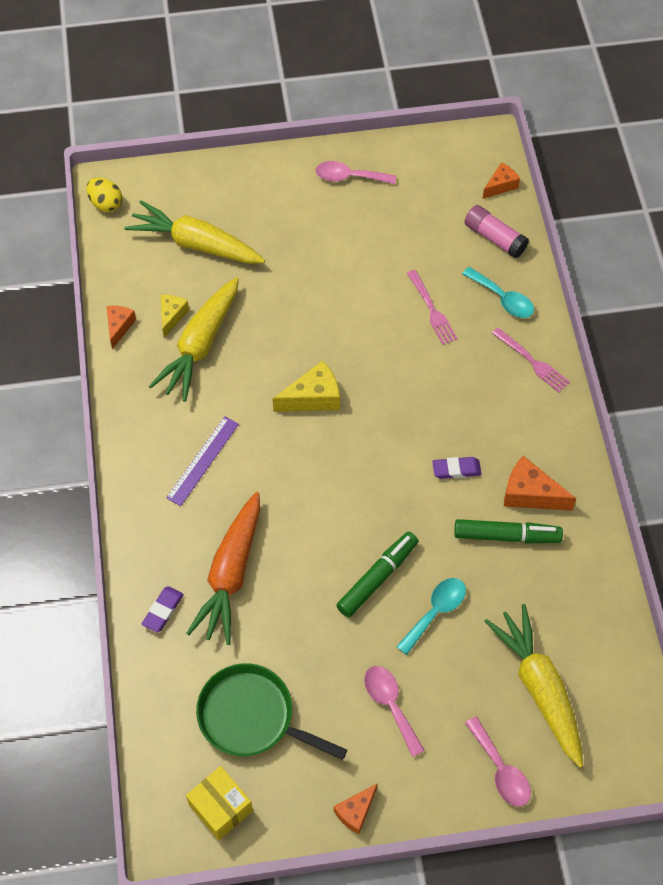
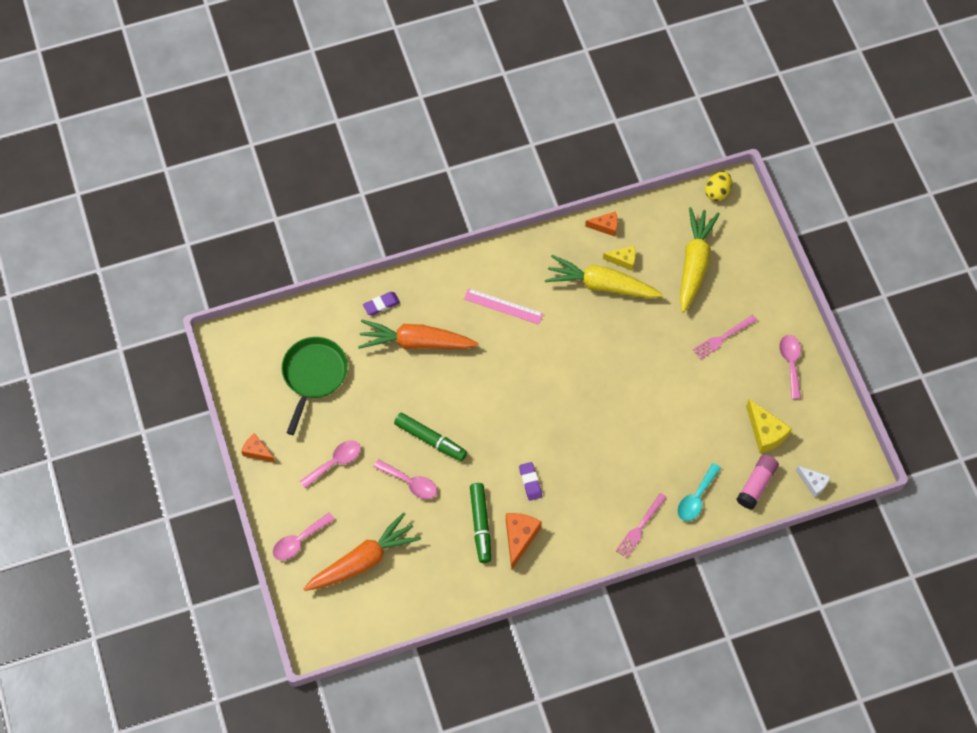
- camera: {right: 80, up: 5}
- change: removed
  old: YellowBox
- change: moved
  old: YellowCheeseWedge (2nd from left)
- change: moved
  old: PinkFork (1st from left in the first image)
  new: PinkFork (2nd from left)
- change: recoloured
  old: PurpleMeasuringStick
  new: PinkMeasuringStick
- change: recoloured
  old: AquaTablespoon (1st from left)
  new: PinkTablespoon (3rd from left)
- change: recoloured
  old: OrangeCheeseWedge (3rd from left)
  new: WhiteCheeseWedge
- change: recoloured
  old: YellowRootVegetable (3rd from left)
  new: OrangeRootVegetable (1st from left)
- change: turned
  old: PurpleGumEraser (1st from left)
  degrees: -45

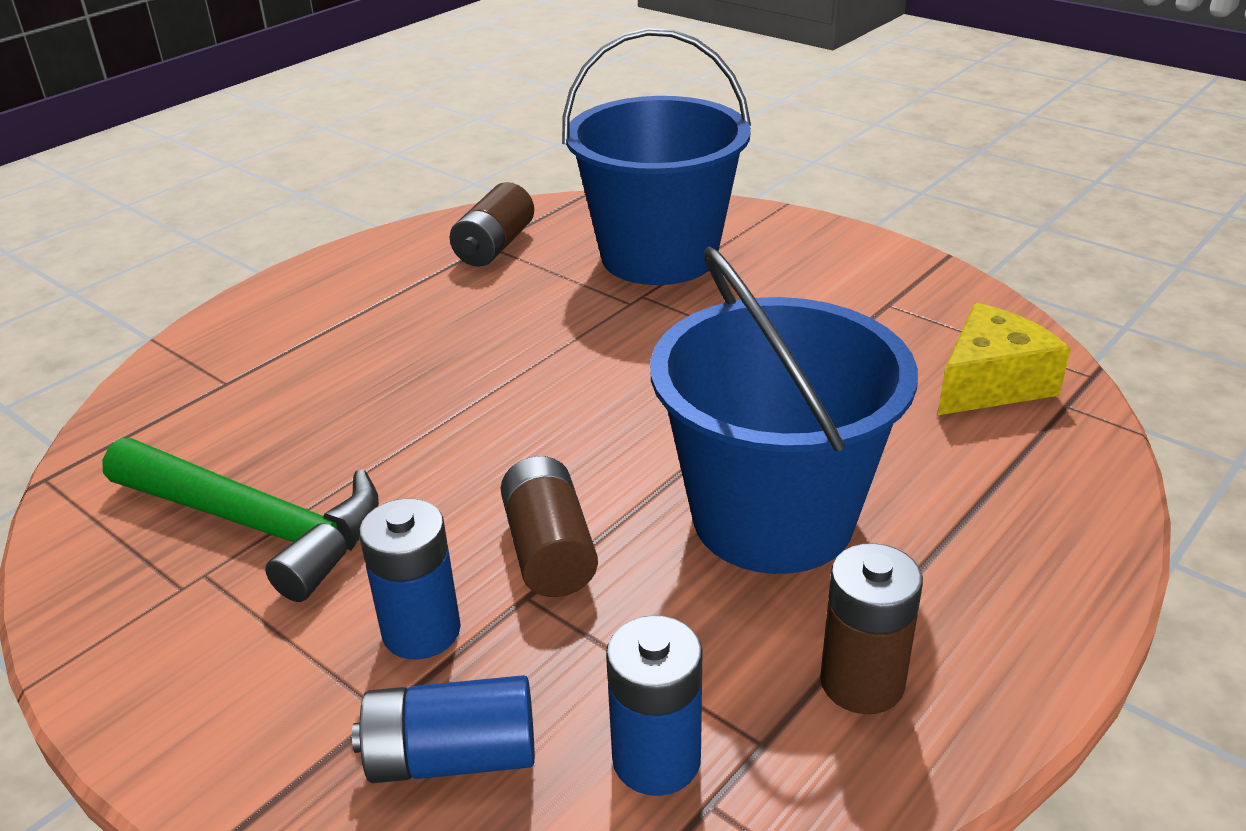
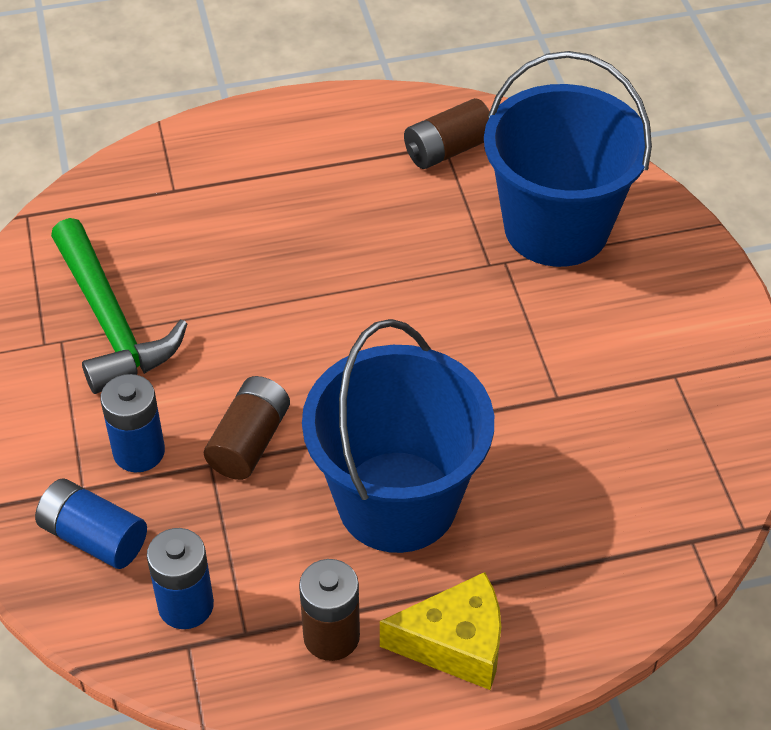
- camera: {right: 35, up: 15}
- change: moved
  old: YellowCheeseWedge

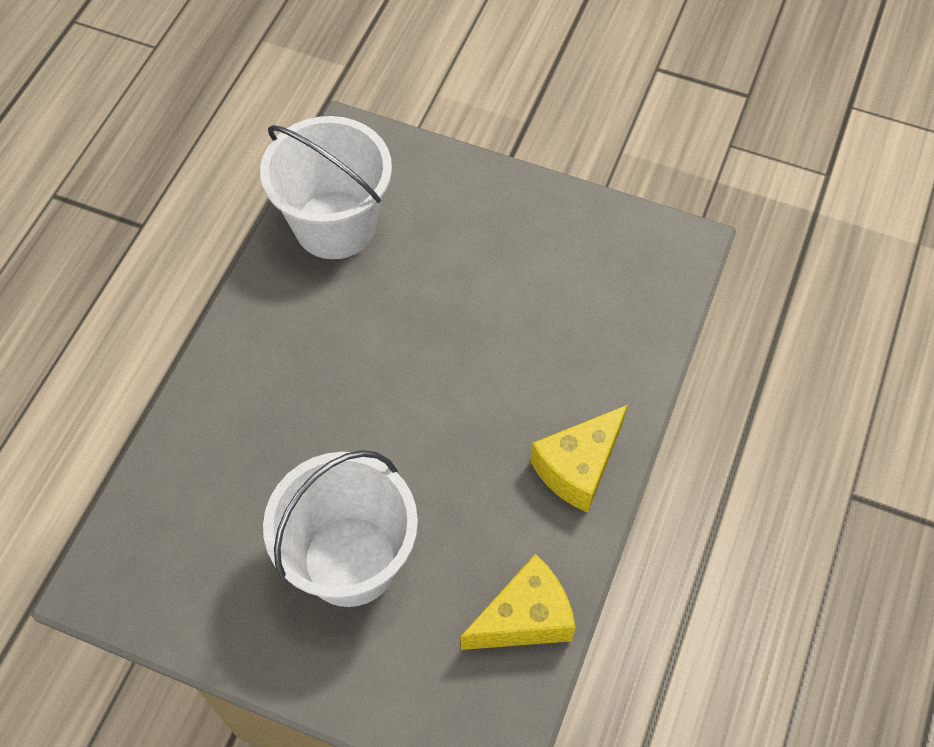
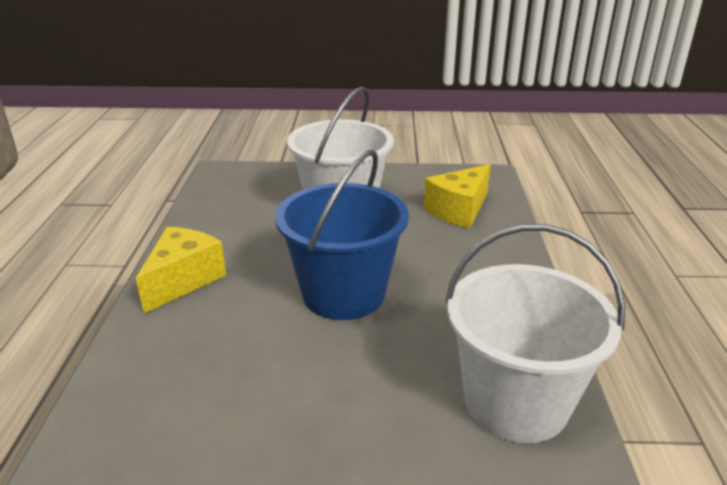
- camera: {right: 160, up: -30}
- change: added
  new: BluePail
- change: moved
  old: YellowCheeseWedge (1st from left in the first image)
  new: YellowCheeseWedge (2nd from left)

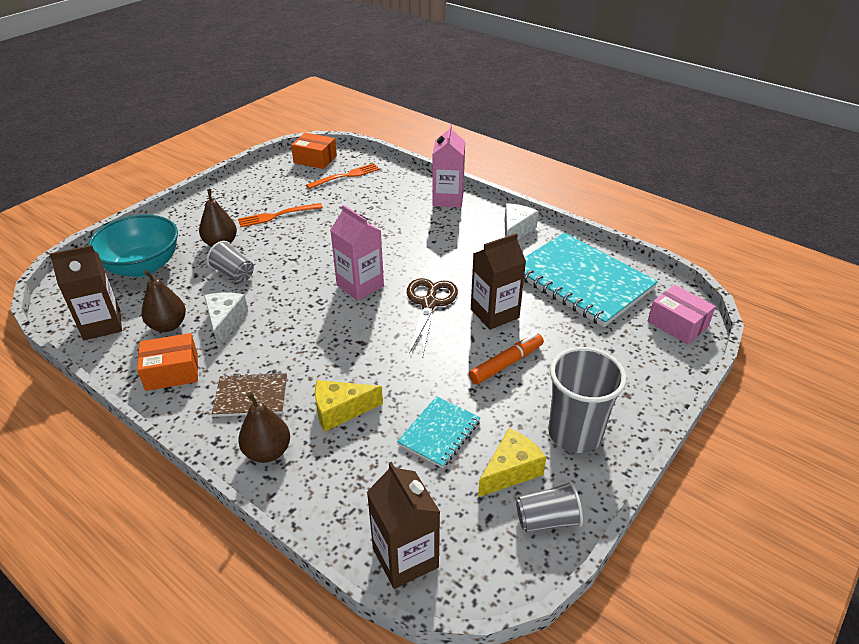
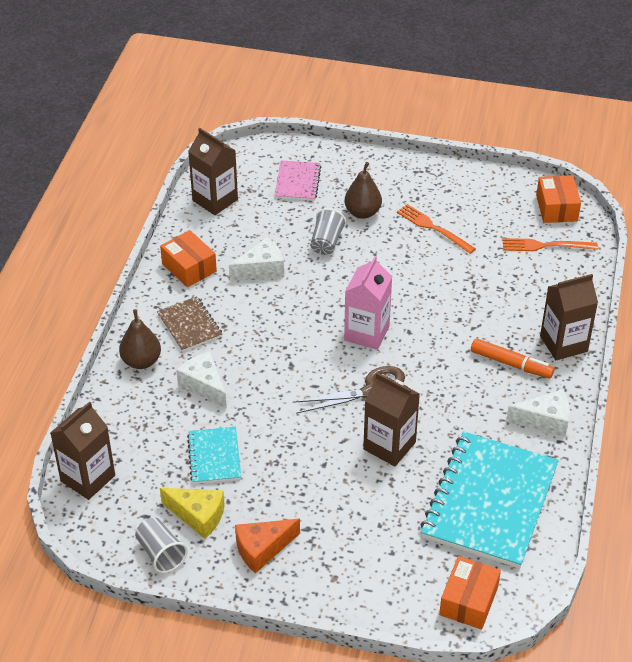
- camera: {right: 65, up: 5}
- change: removed
  old: RussetPear (1st from left)
- change: moved
  old: OrangeFeltPen
- change: replaced
  old: AquaServingBowl
  new: PinkNotepad
- change: replaced
  old: GreyBeaker (3rd from left)
  new: OrangeCheeseWedge
- change: recoloured
  old: YellowCheeseWedge (1st from left)
  new: WhiteCheeseWedge (1st from left)
- change: recoloured
  old: PinkJuiceCarton (2nd from left)
  new: RussetJuiceCarton (4th from left)
- change: recoloured
  old: PinkBox
  new: OrangeBox (2nd from left)
- change: turned
  old: OrangeFork (2nd from left)
  degrees: 150
- change: turned
  old: AquaNotepad (1st from left)
  degrees: 75

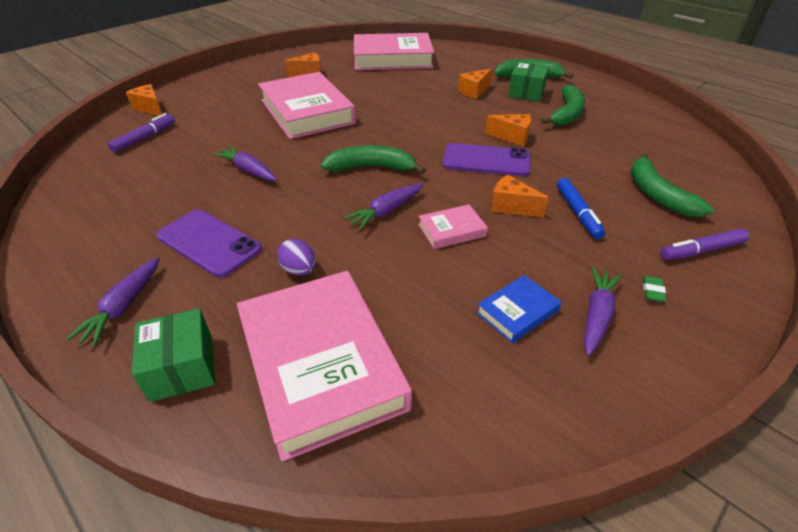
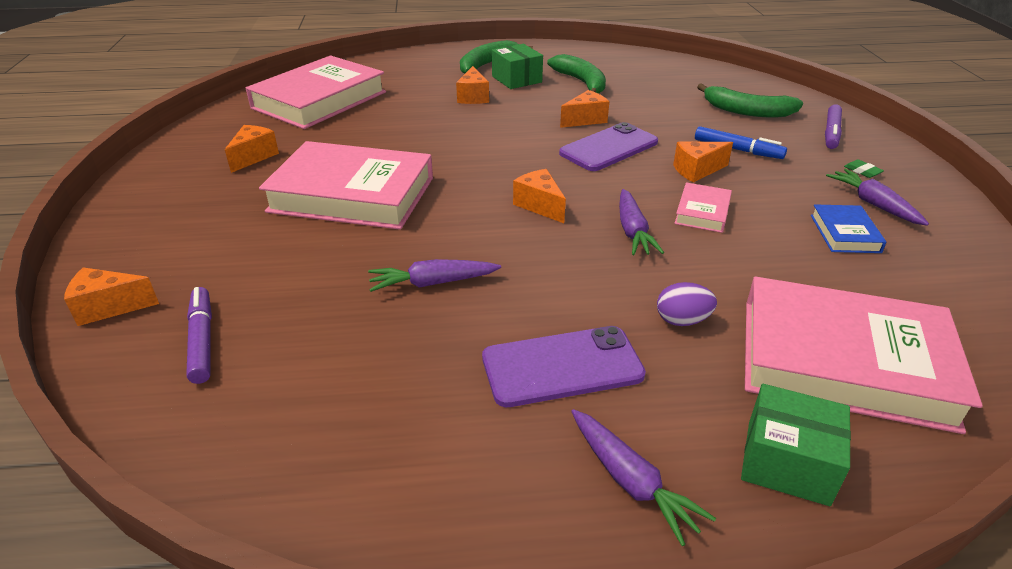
- camera: {right: -50, up: -5}
- change: replaced
  old: EmeraldBanana (1st from left)
  new: OrangeCheeseWedge (4th from left)

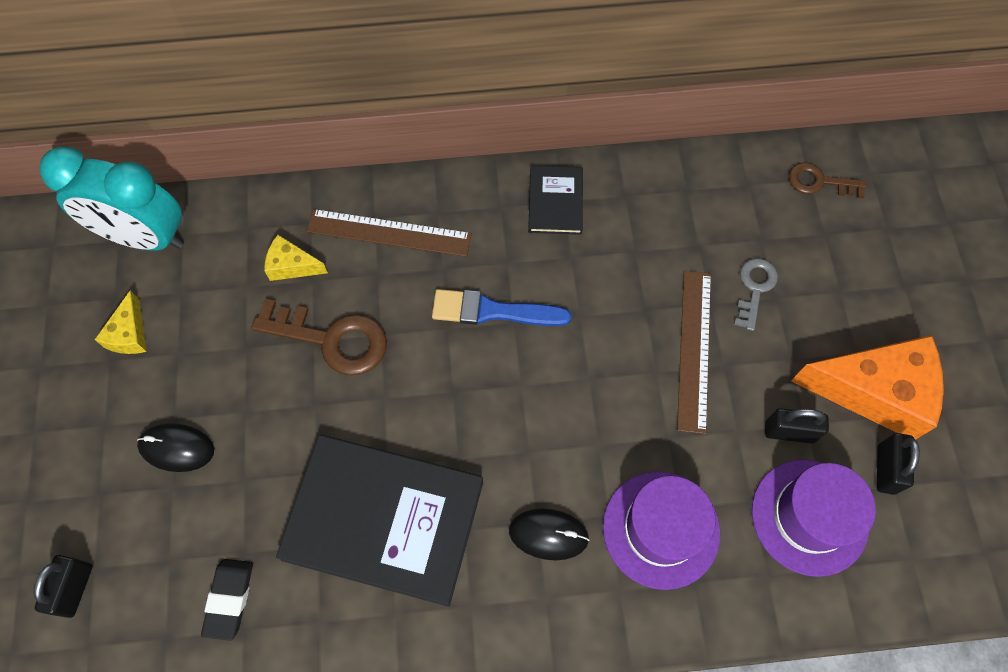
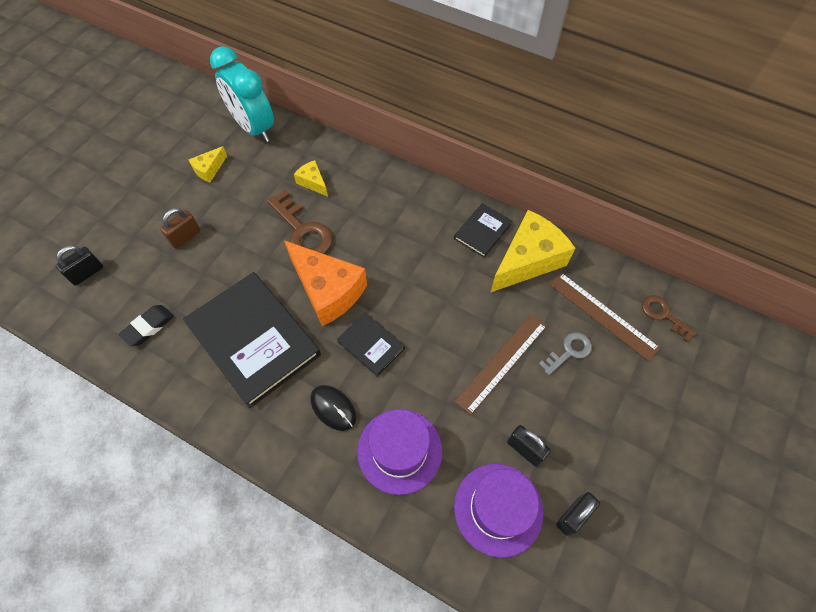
- camera: {right: 35, up: -5}
- change: removed
  old: BluePaintbrush
- change: added
  new: EbonyBook (2nd from left)
- change: added
  new: YellowCheeseWedge (3rd from left)
- change: moved
  old: RussetMeasuringStick (1st from left in the first image)
  new: RussetMeasuringStick (2nd from left)
- change: moved
  old: OrangeCheeseWedge
- change: replaced
  old: EbonyMouse (1st from left)
  new: RussetSmallLock

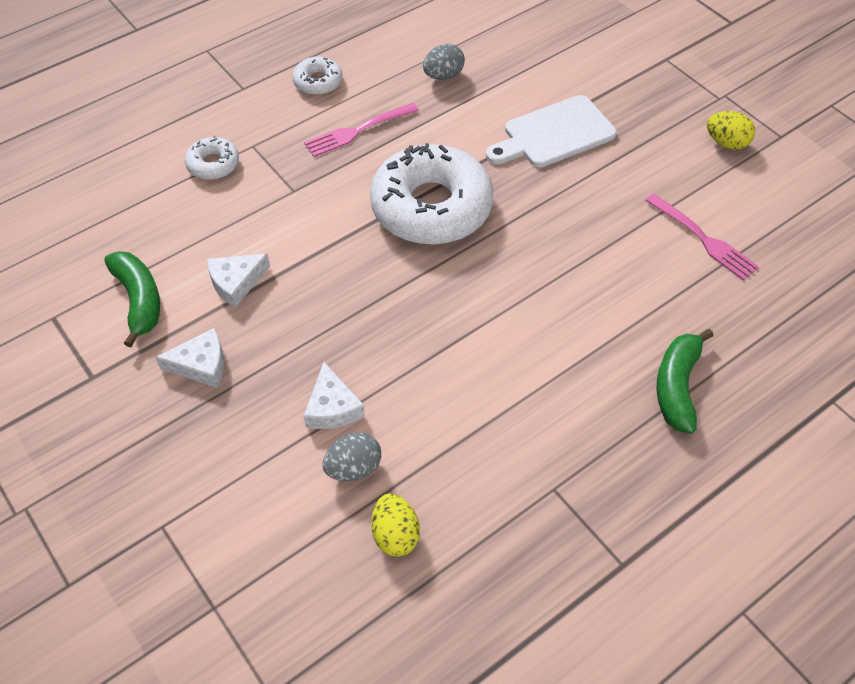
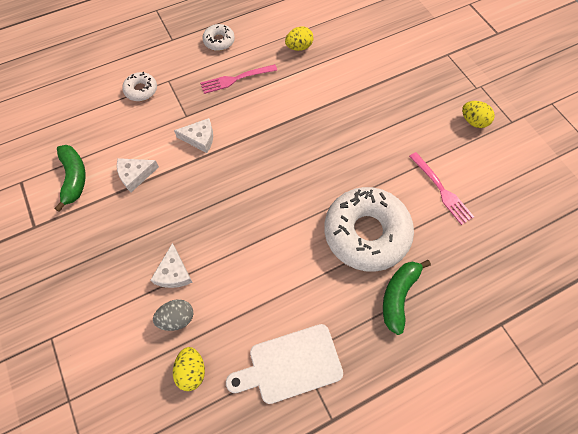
- camera: {right: 10, up: 10}
- change: moved
  old: WhiteCheeseWedge (1st from left in the first image)
  new: WhiteCheeseWedge (3rd from left)
- change: moved
  old: WhiteGlazedDonut (3rd from left)
- change: moved
  old: WhiteBreadBoard
- change: recoloured
  old: GreyEggShape (2nd from left)
  new: YellowEggShape (2nd from left)

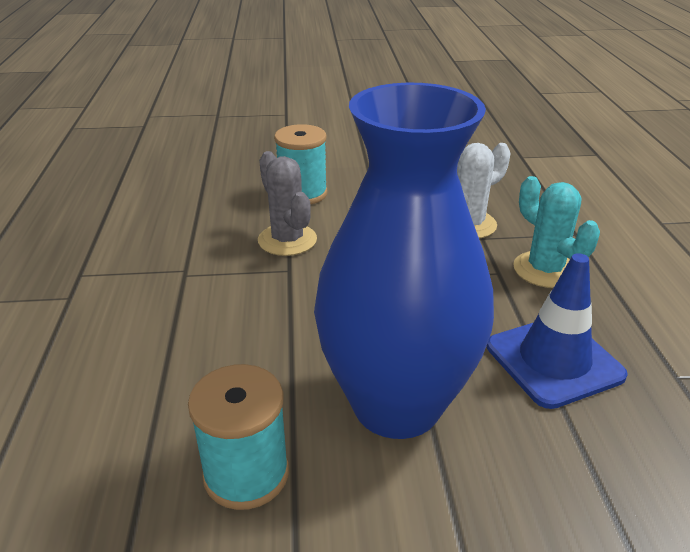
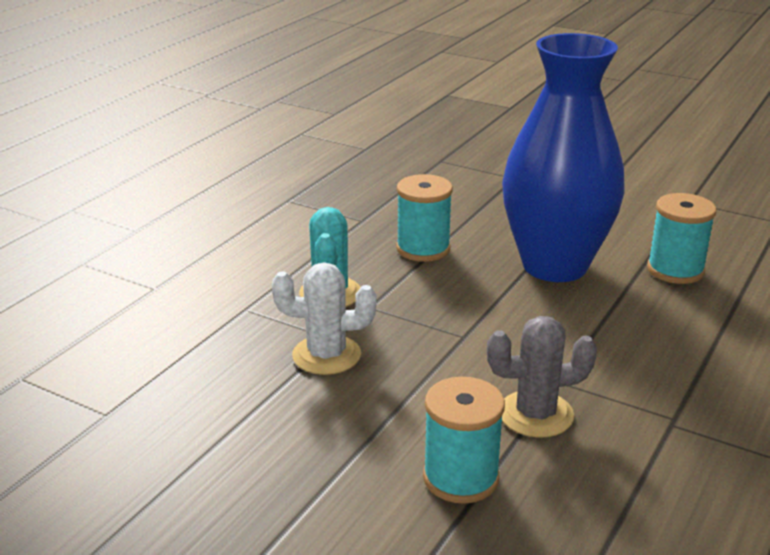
- camera: {right: -145, up: -5}
- change: replaced
  old: BlueRoadCone
  new: AquaSpool (1st from left)
- change: turned
  old: GreyCactus
  degrees: 75

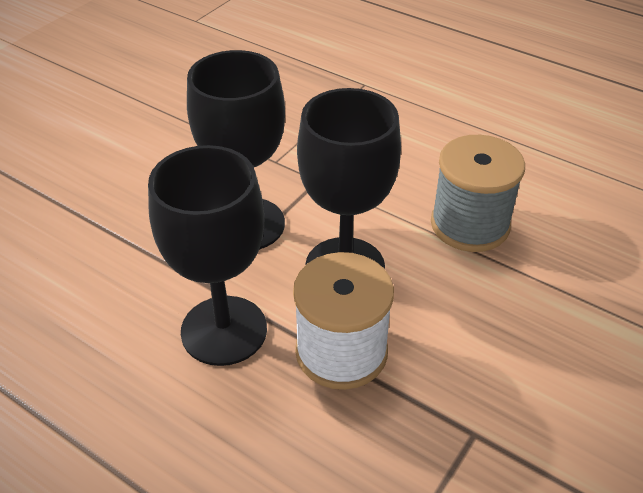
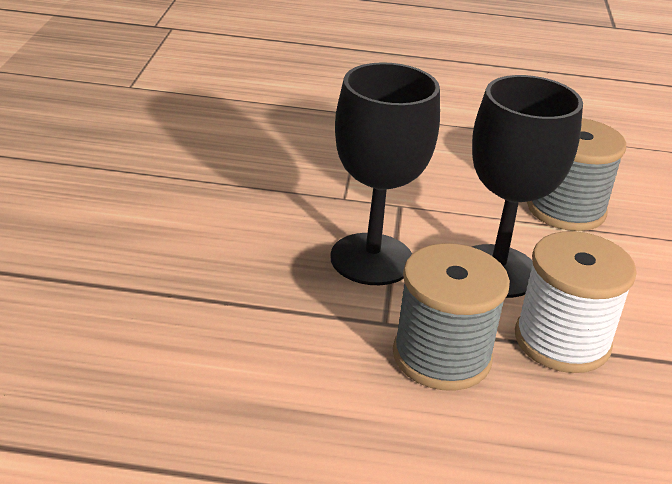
- camera: {right: -30, up: -10}
- change: replaced
  old: EbonyChalice (1st from left)
  new: GreySpool (1st from left)

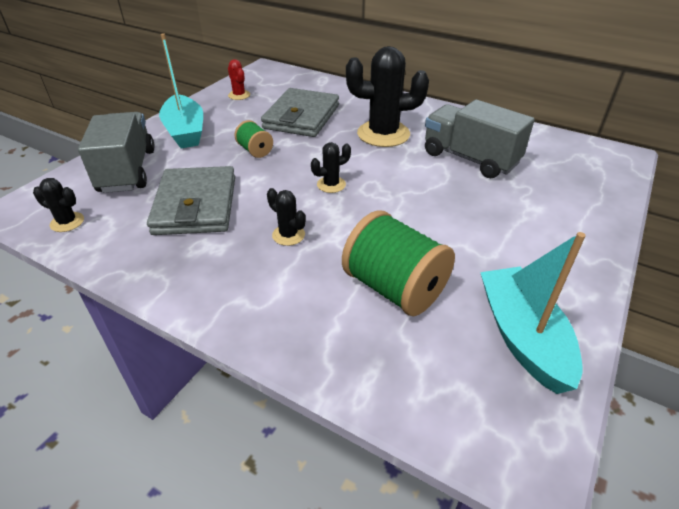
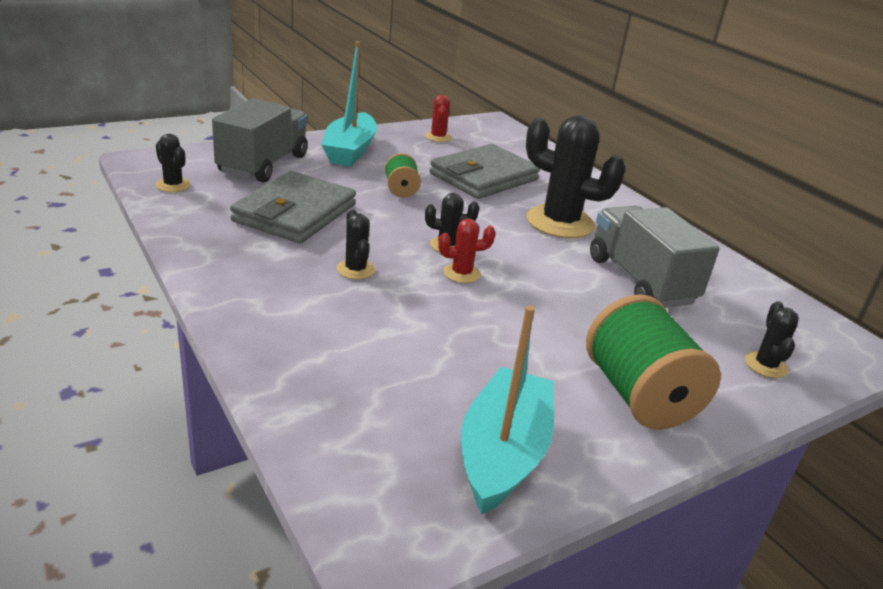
- camera: {right: 25, up: -10}
- change: added
  new: RedCactus (2nd from left)
- change: added
  new: EbonyCactus (5th from left)
- change: moved
  old: EmeraldSpool (2nd from left)

